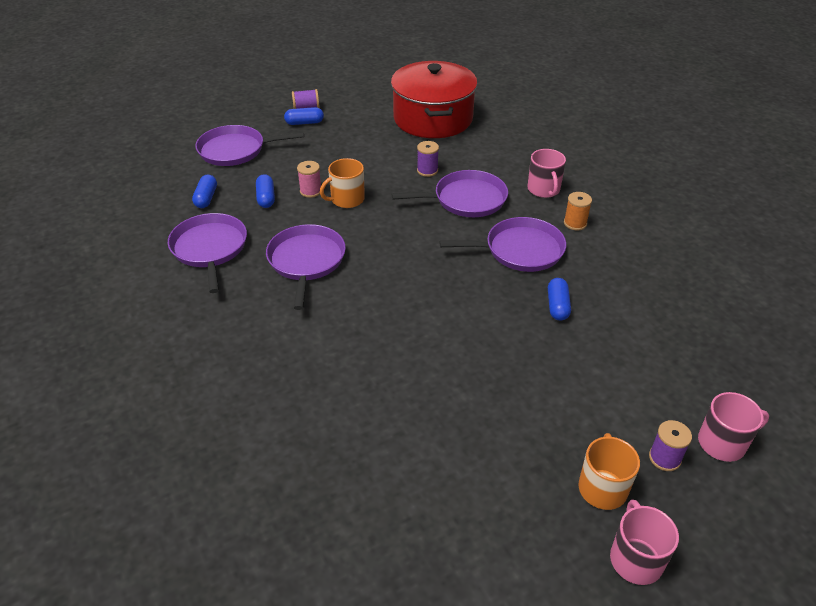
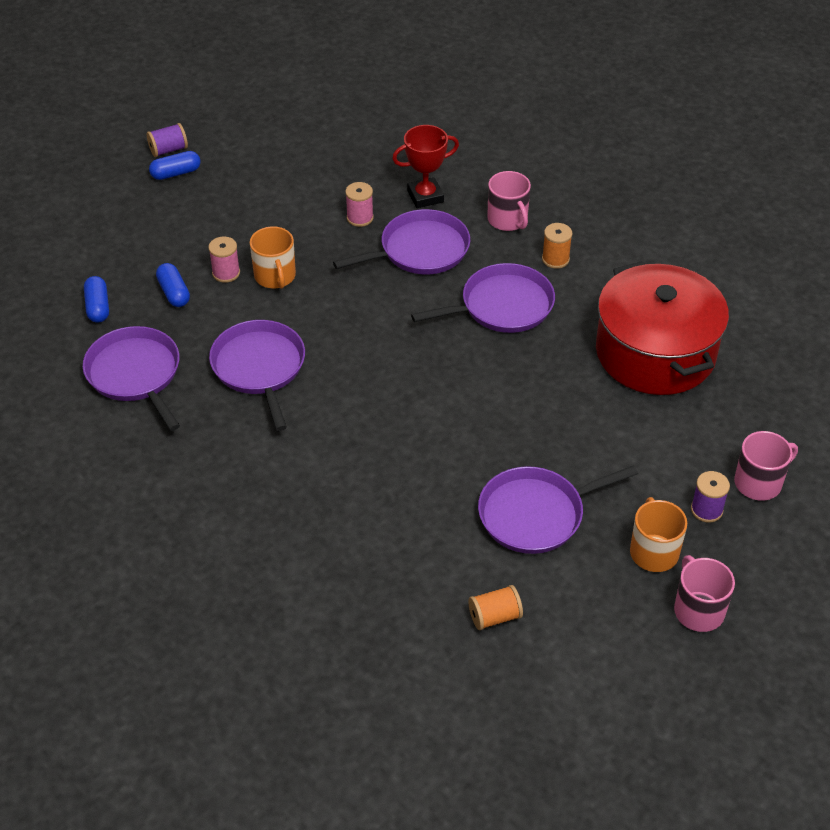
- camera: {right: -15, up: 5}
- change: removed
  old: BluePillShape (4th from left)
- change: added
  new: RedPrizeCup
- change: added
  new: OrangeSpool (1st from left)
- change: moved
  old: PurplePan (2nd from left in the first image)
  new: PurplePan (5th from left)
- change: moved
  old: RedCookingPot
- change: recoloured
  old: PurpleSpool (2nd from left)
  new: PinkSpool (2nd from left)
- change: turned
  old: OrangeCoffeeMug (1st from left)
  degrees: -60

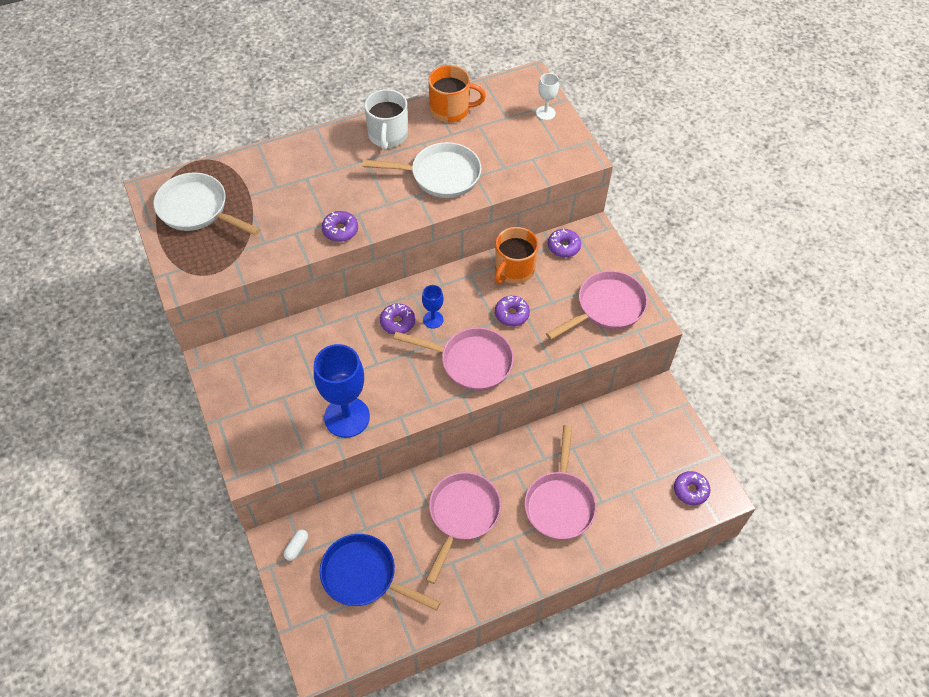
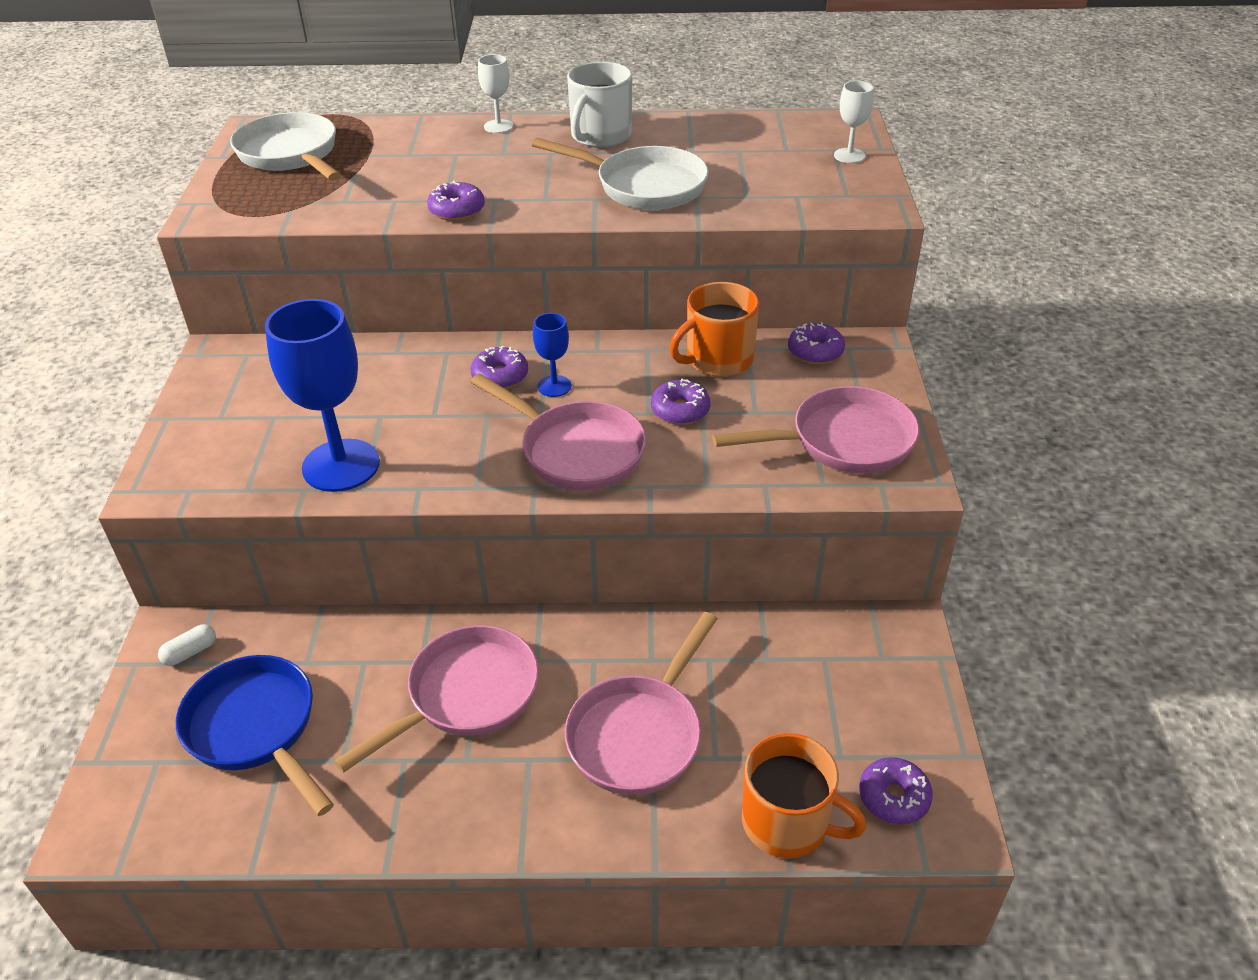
- camera: {right: 25, up: -15}
- change: added
  new: WhiteChalice (1st from left)
- change: moved
  old: OrangeCoffeeMug (1st from left in the first image)
  new: OrangeCoffeeMug (2nd from left)

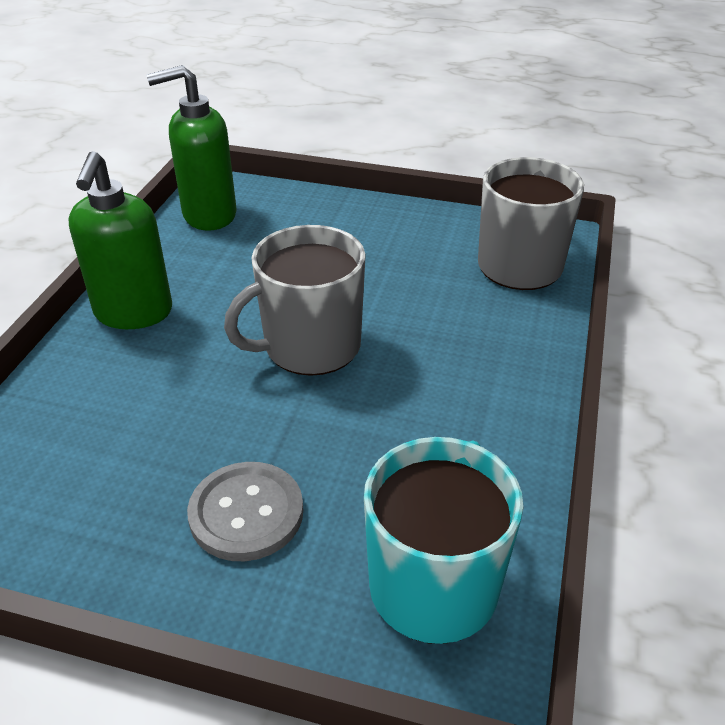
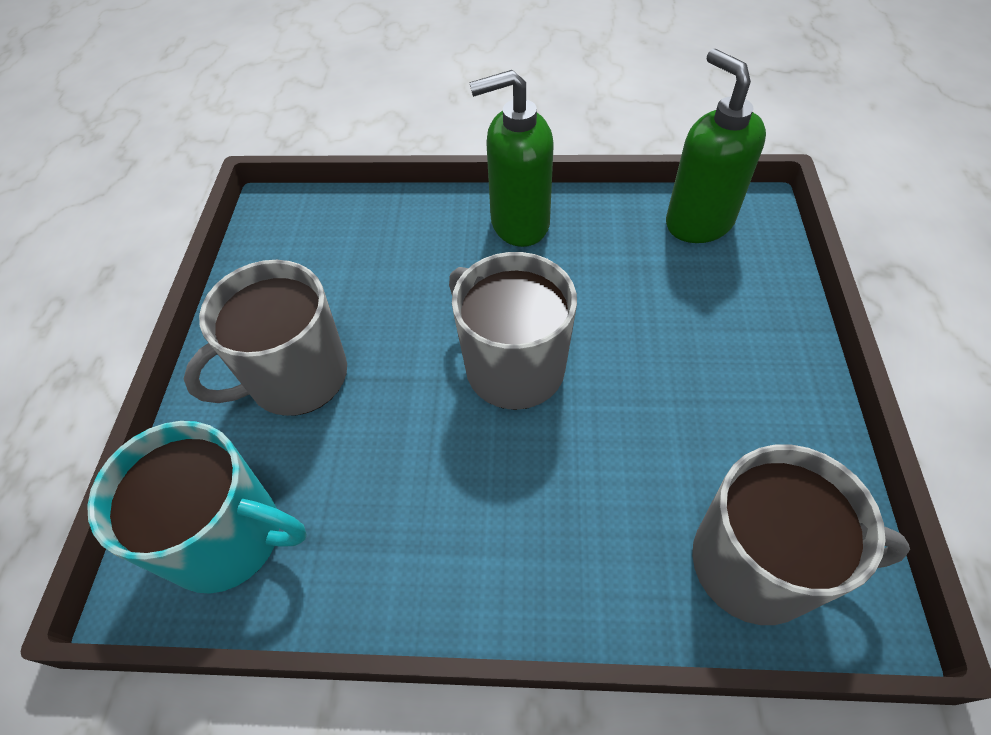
- camera: {right: 80, up: 15}
- change: replaced
  old: GreyButton
  new: GreyCoffeeMug (1st from left)

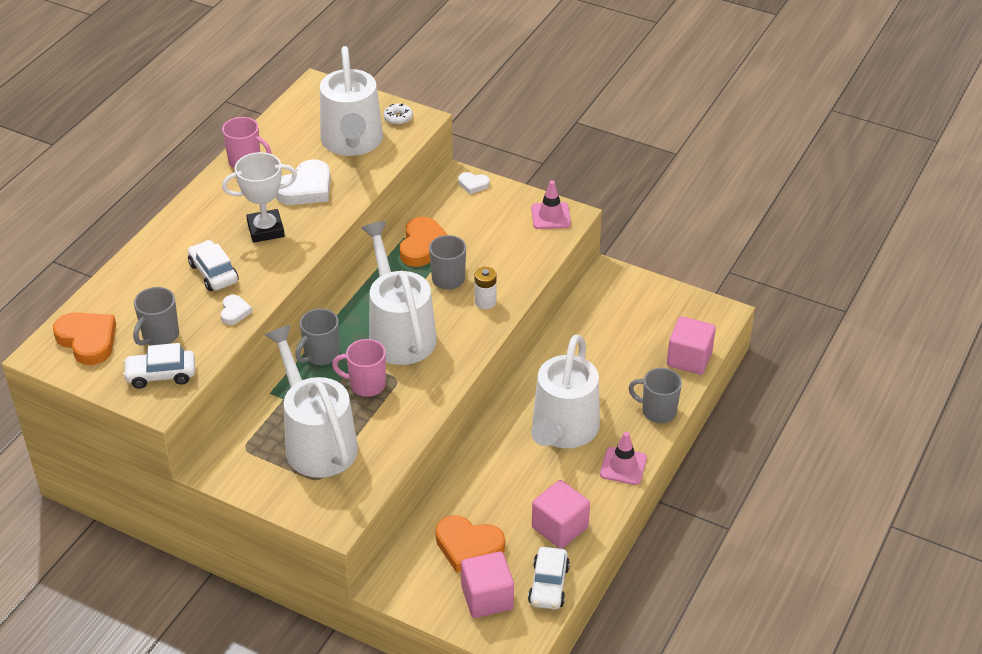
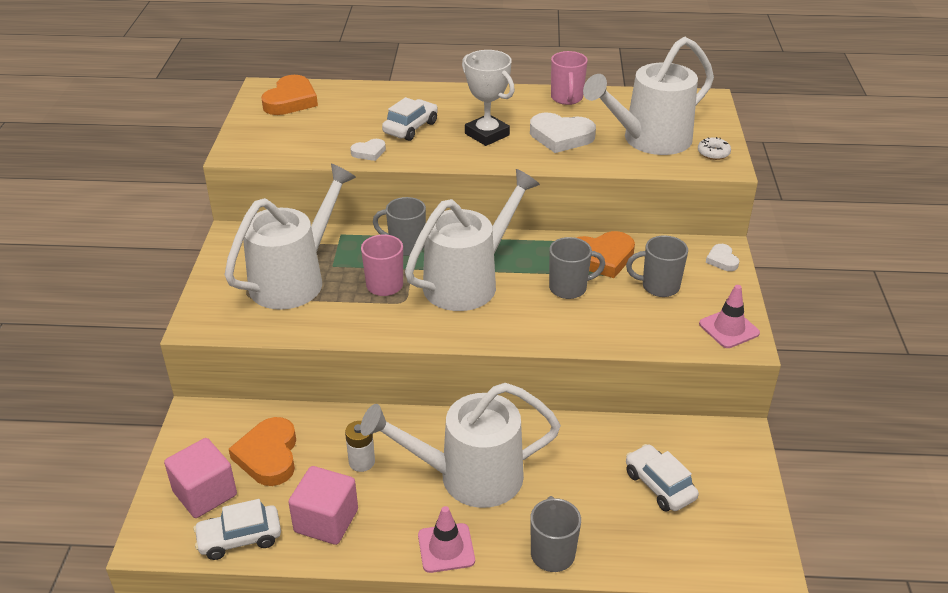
- camera: {right: 65, up: -5}
- change: removed
  old: PinkCube (3rd from left)
- change: moved
  old: WhiteCar (1st from left in the first image)
  new: WhiteCar (3rd from left)
- change: moved
  old: GreyCoffeeMug (1st from left in the first image)
  new: GreyCoffeeMug (4th from left)
- change: moved
  old: WhitePowerCell

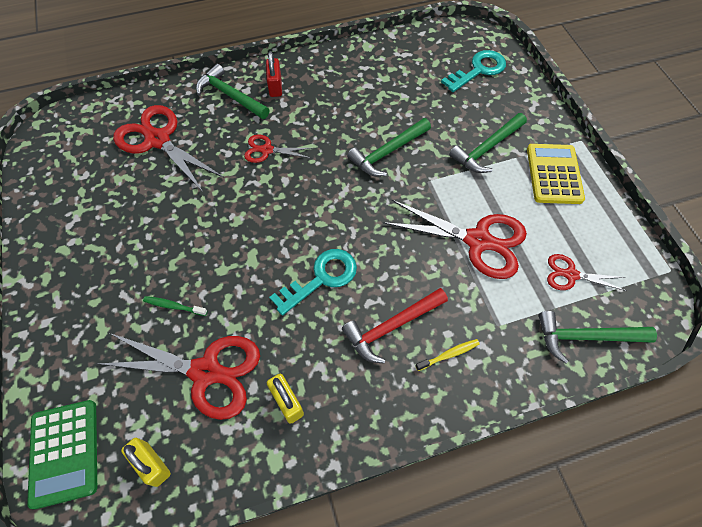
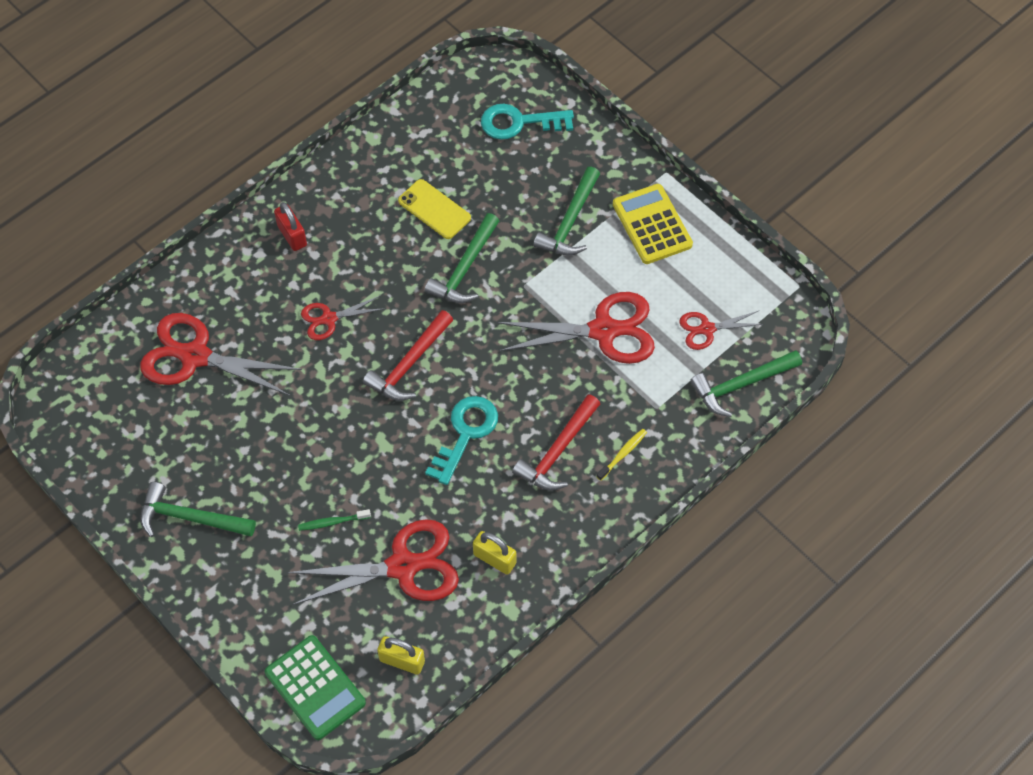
- camera: {right: -25, up: 0}
- change: added
  new: RedClawHammer (1st from left)
- change: added
  new: YellowMobilePhone
- change: moved
  old: EmeraldClawHammer (1st from left)
- change: turned
  old: AquaKey (2nd from left)
  degrees: -120

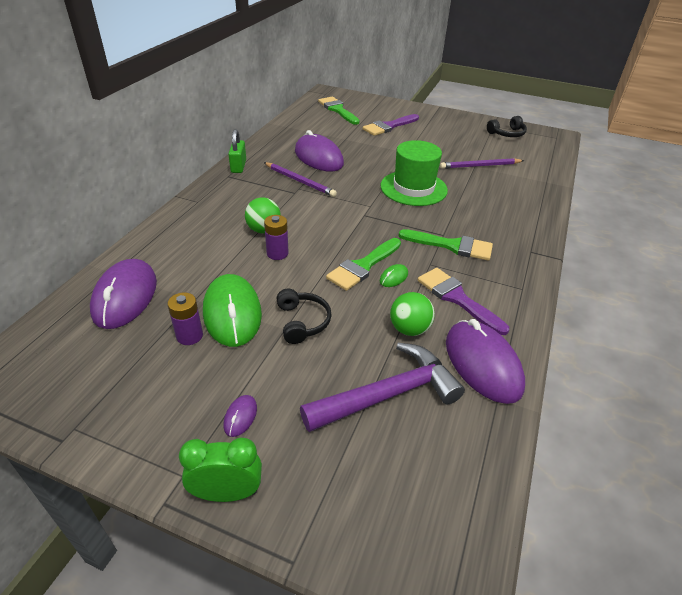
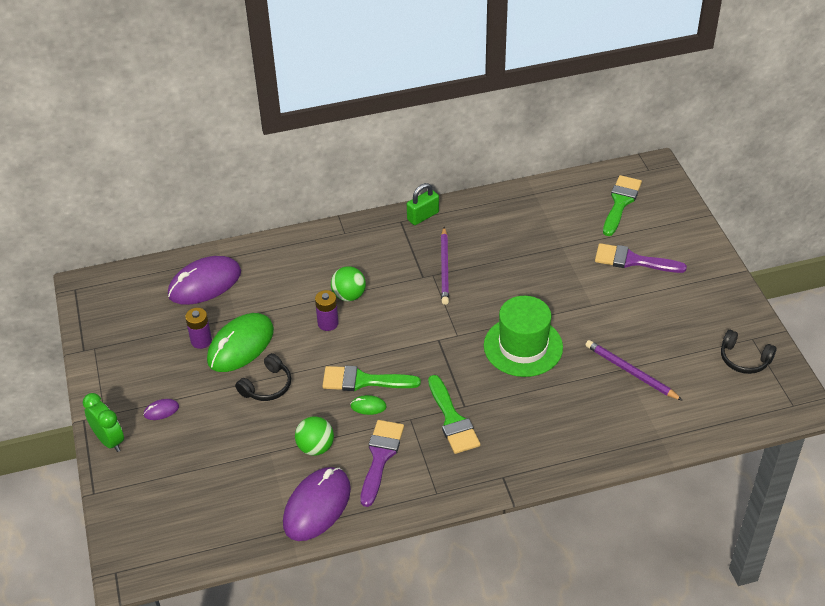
- camera: {right: 55, up: 5}
- change: removed
  old: PurpleMouse (3rd from left)
- change: removed
  old: PurpleClawHammer

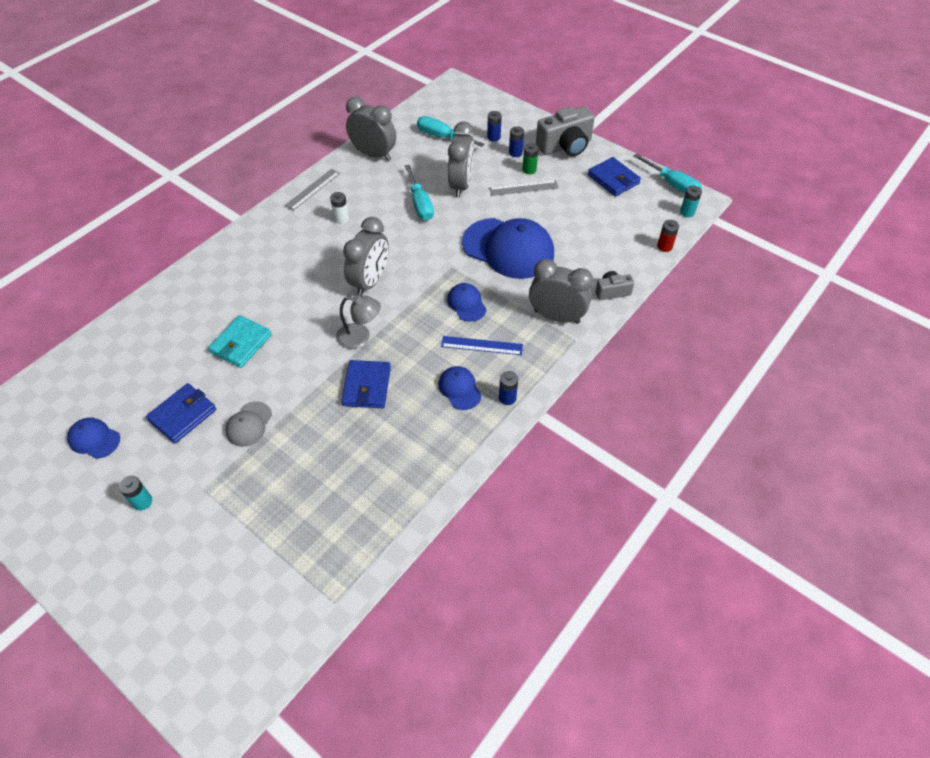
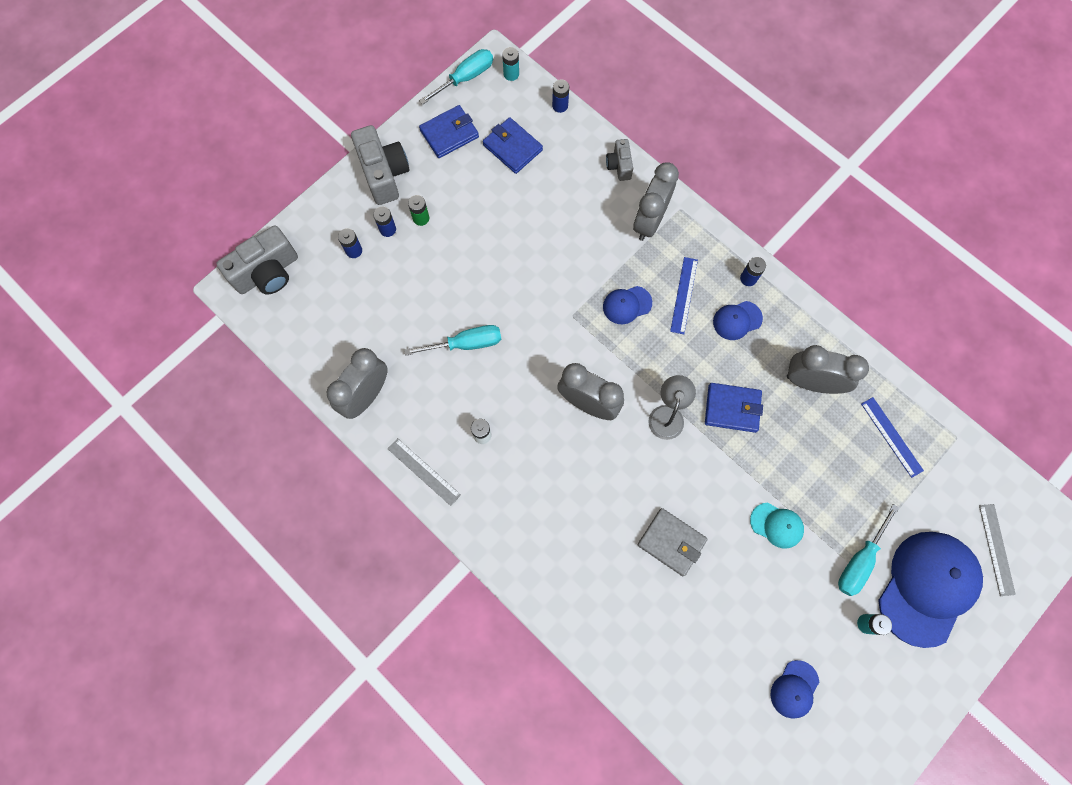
- camera: {right: -85, up: 20}
- change: added
  new: GreyCamera (1st from left)
- change: added
  new: BlueMeasuringStick (2nd from left)
- change: moved
  old: BlueBillfold (1st from left in the first image)
  new: BlueBillfold (2nd from left)
- change: moved
  old: AquaFlatScrewdriver (2nd from left in the first image)
  new: AquaFlatScrewdriver (3rd from left)
- change: moved
  old: GreyAlarmClock (3rd from left in the first image)
  new: GreyAlarmClock (4th from left)
- change: moved
  old: BlueCap (4th from left)
- change: moved
  old: GreyMeasuringStick (2nd from left)
- change: recoloured
  old: AquaBillfold
  new: GreyBillfold
- change: recoloured
  old: GreyCap
  new: AquaCap
- change: recoloured
  old: RedPowerCell
  new: BluePowerCell (3rd from left)

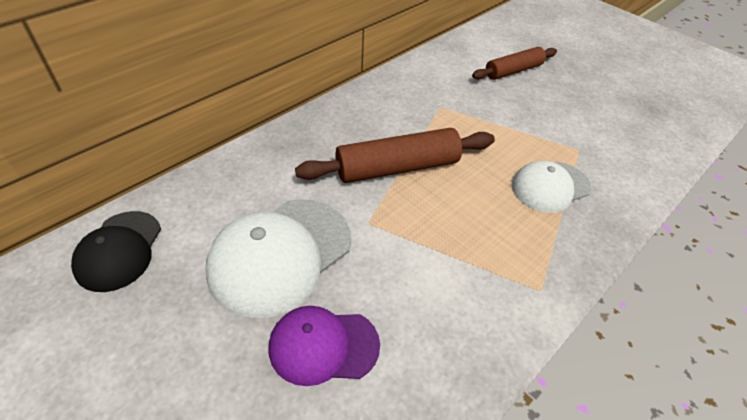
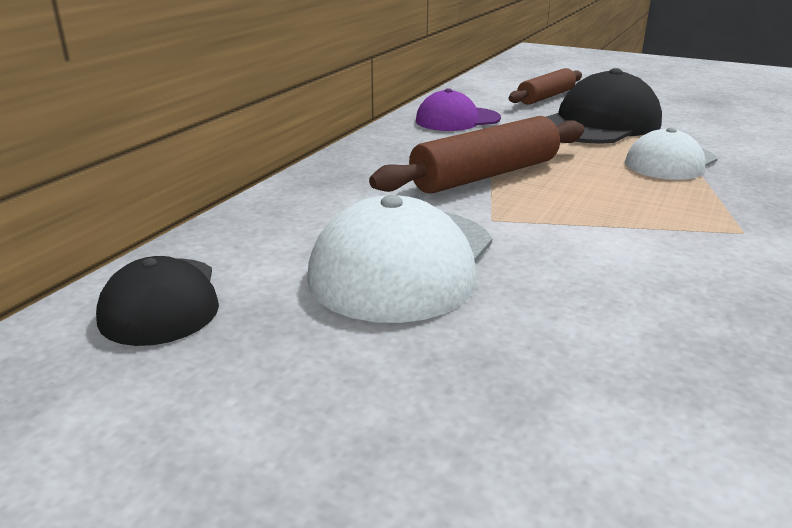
- camera: {right: -15, up: -20}
- change: added
  new: EbonyCap (2nd from left)
- change: moved
  old: PurpleCap

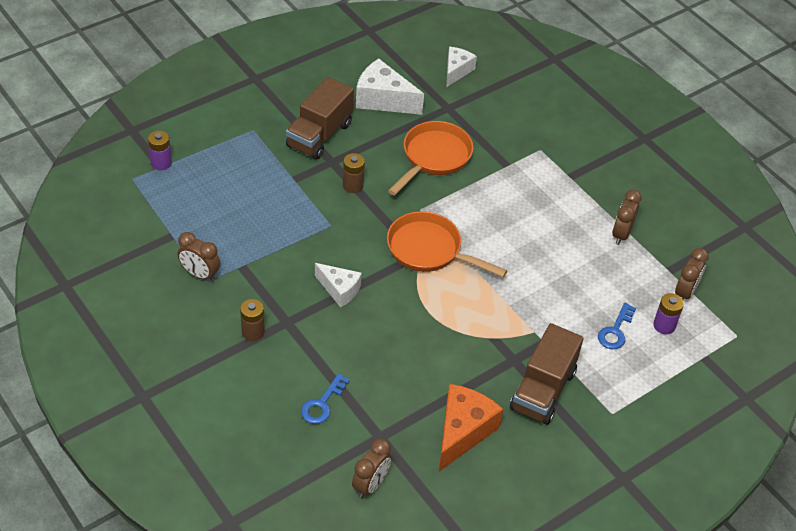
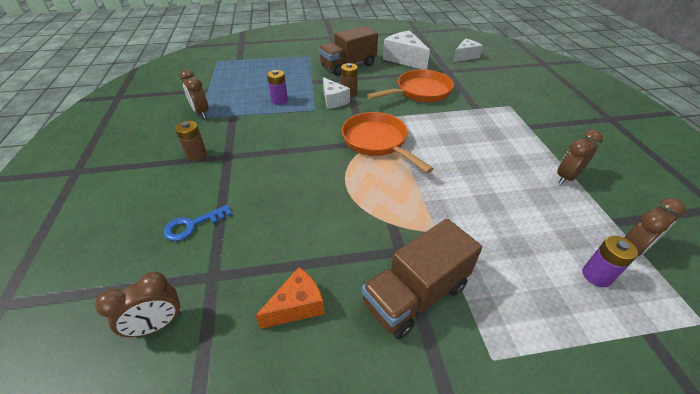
- camera: {right: 30, up: -5}
- change: removed
  old: BlueKey (2nd from left)
- change: moved
  old: PurplePowerCell (1st from left)
- change: moved
  old: WhiteCheeseWedge (1st from left)
- change: resized
  old: OrangeCheeseWedge
  factor: 0.64

